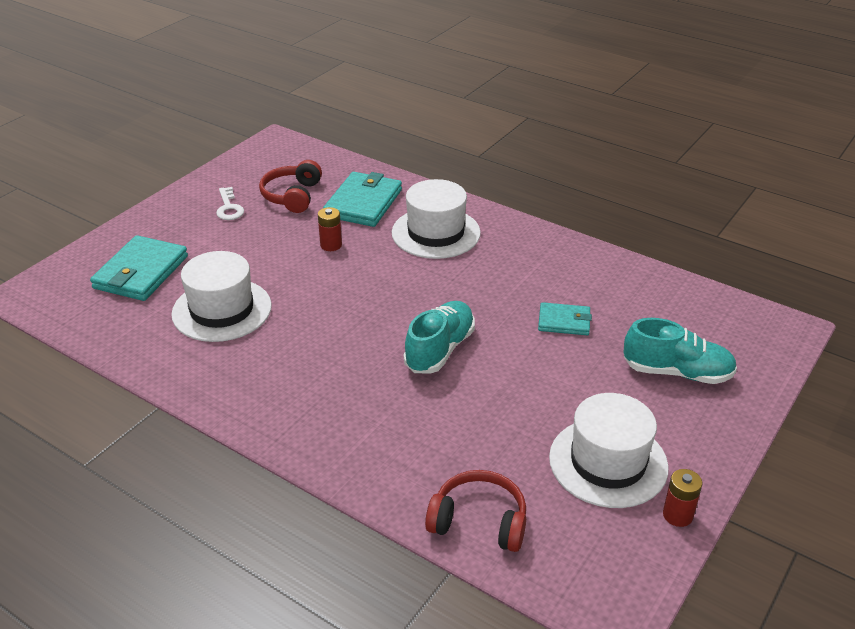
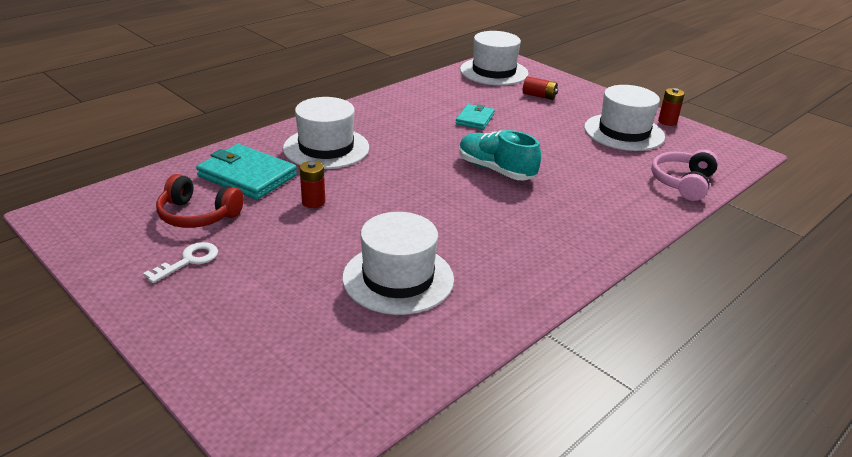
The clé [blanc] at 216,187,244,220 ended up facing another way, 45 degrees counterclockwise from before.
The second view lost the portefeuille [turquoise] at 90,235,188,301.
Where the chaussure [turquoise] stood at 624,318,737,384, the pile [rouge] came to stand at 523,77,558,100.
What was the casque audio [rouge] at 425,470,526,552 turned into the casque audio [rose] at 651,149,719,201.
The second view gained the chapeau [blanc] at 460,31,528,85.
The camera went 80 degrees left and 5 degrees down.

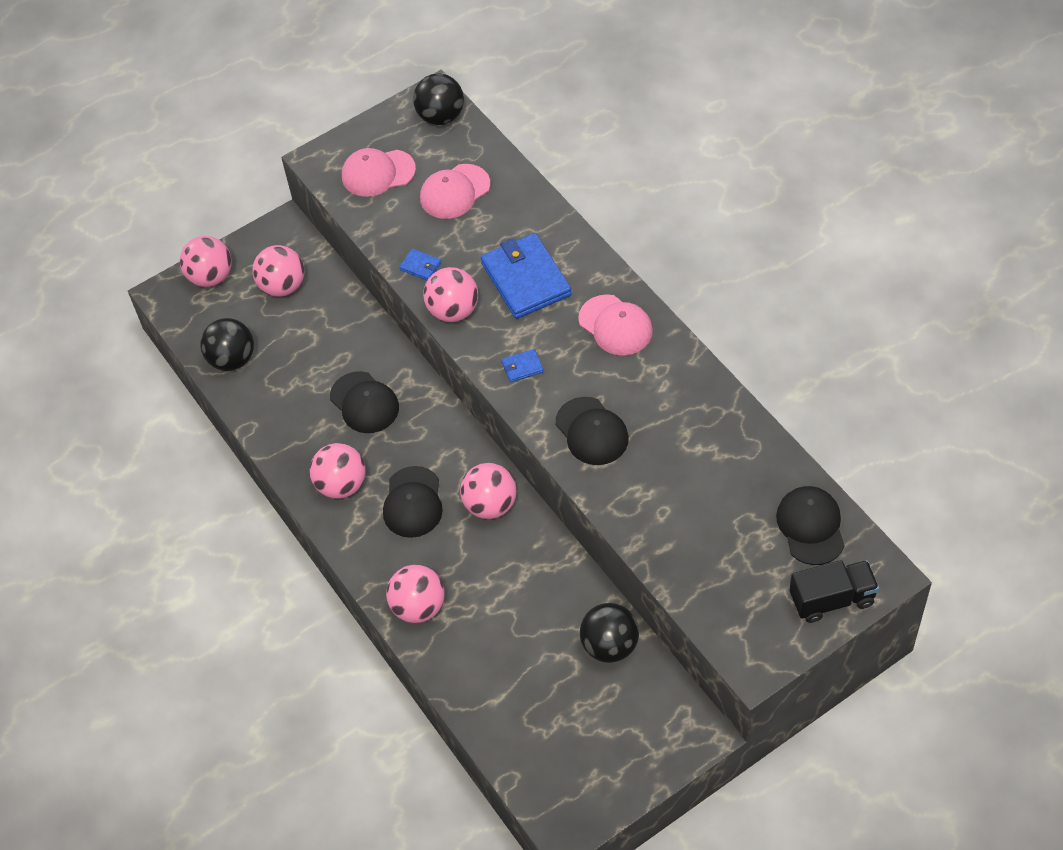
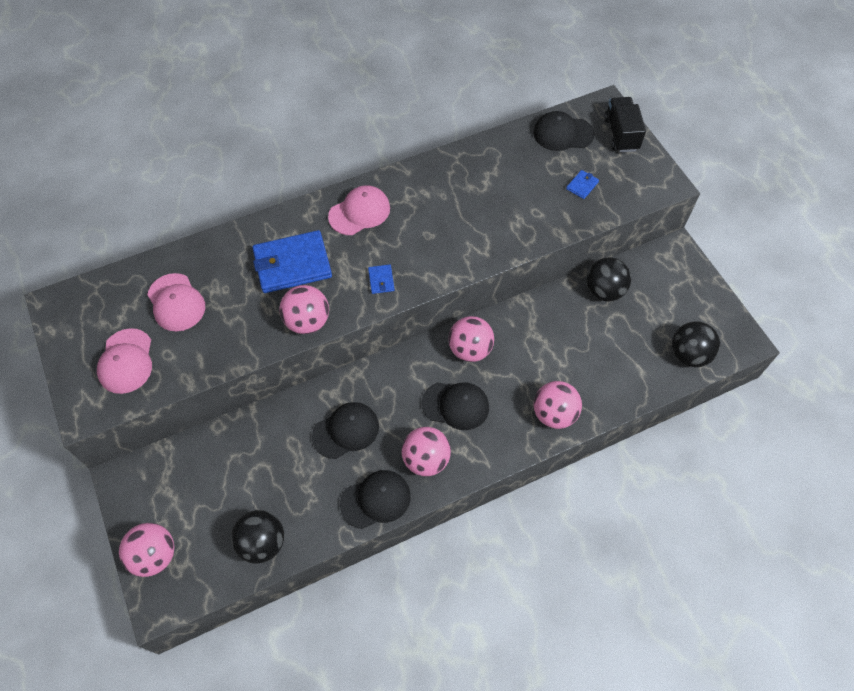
The balle [noir] ended up elsewhere, having gone from 413,73,464,125 to 672,321,720,367.
The second view lost the balle [rose] at 252,245,304,297.
The portefeuille [bleu] ended up elsewhere, having gone from 399,249,441,280 to 566,170,599,199.
The casquette [noir] ended up elsewhere, having gone from 556,397,629,465 to 340,470,411,529.
The camera went 85 degrees left and 5 degrees up.

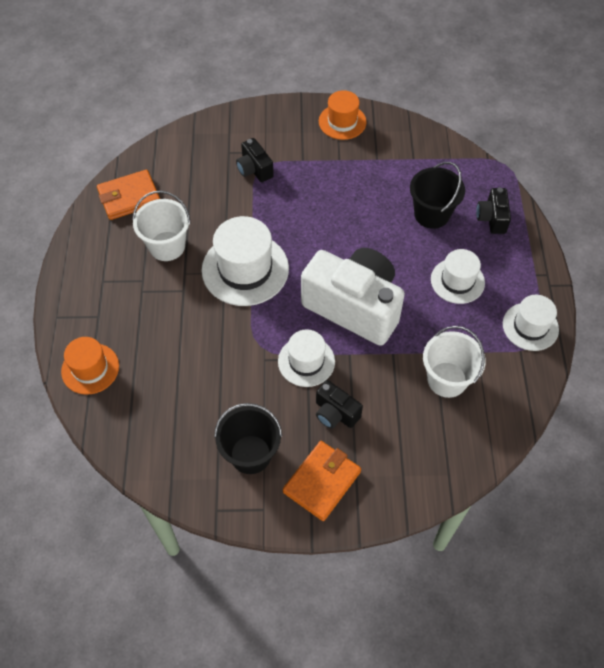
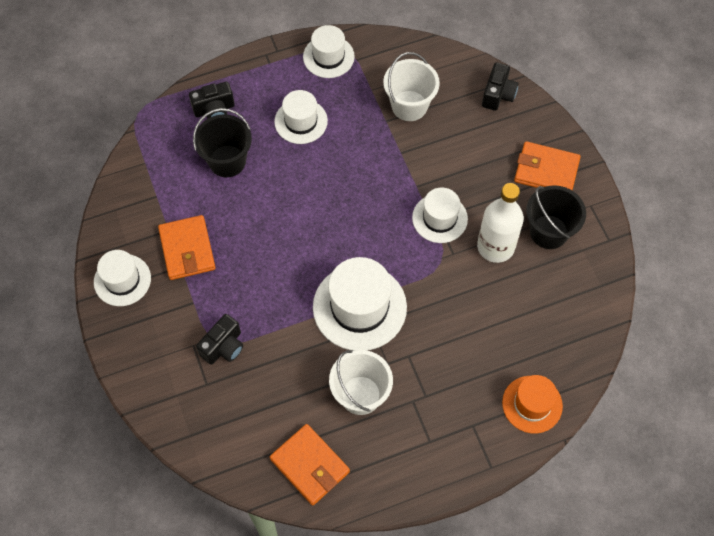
What was the chapeau [orange] at 319,90,367,140 turned into the chapeau [blanc] at 94,250,151,306.
The second view lost the appareil photo [blanc] at 301,248,405,346.
The appareil photo [noir] ended up elsewhere, having gone from 316,380,363,429 to 482,62,519,111.
The second view gained the bouteille [blanc] at 477,183,524,263.
The second view gained the portefeuille [orange] at 158,215,216,280.
The camera went 110 degrees left and 5 degrees up.

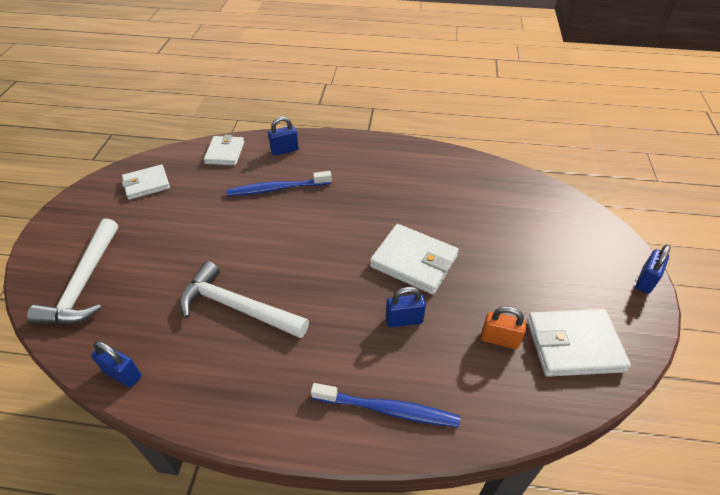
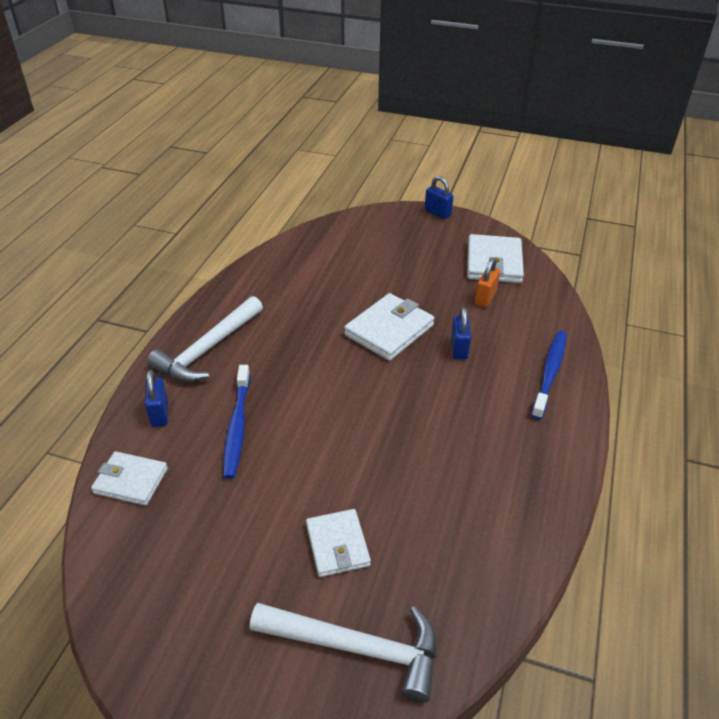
The portefeuille [blanc] ended up elsewhere, having gone from 122,165,170,200 to 306,509,371,577.
The marteau [blanc] ended up elsewhere, having gone from 180,261,309,338 to 147,296,263,382.
The second view lost the cadenas [bleu] at 91,341,142,388.
The camera went 80 degrees left and 5 degrees down.

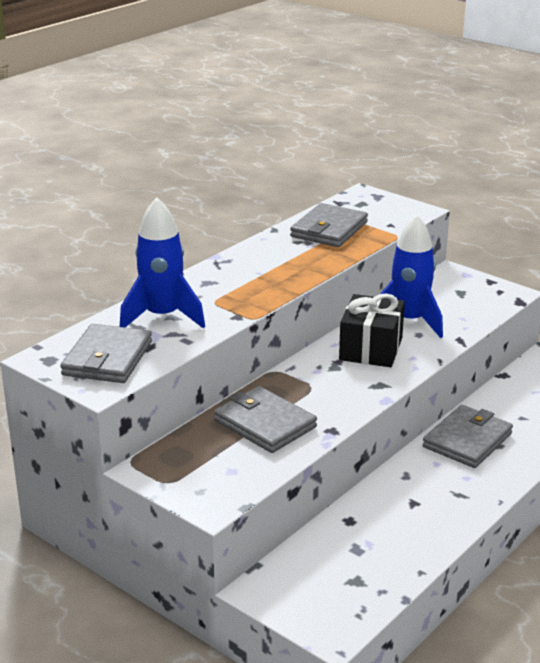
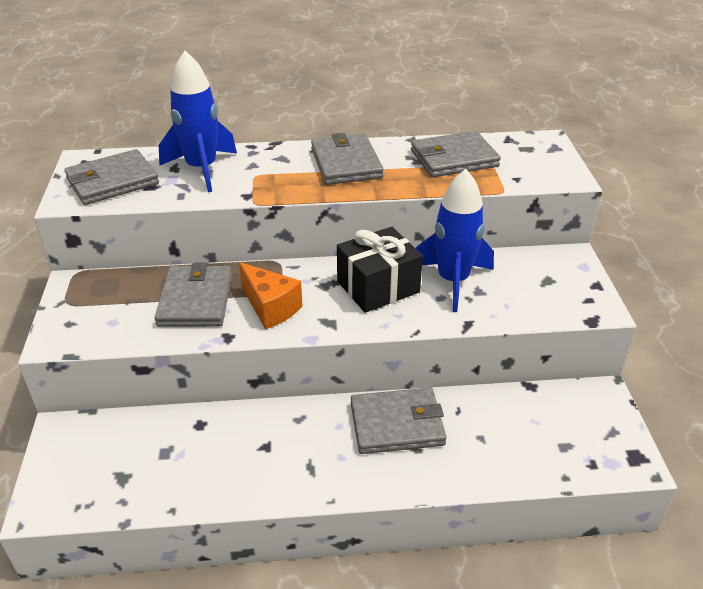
The second view gained the portefeuille [gris] at 311,133,384,185.
The second view gained the fromage [orange] at 239,262,302,329.
The camera went 45 degrees right and 10 degrees up.

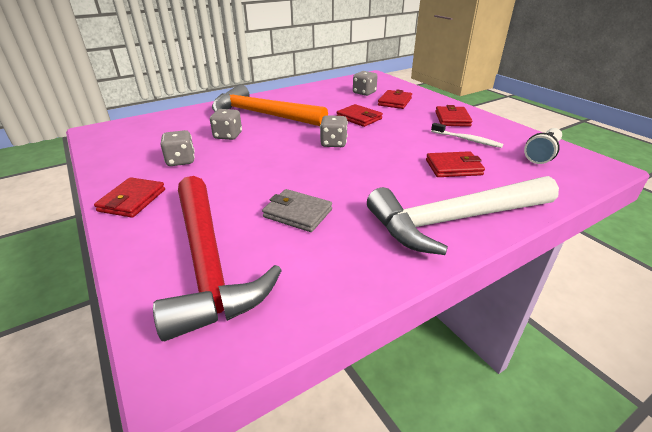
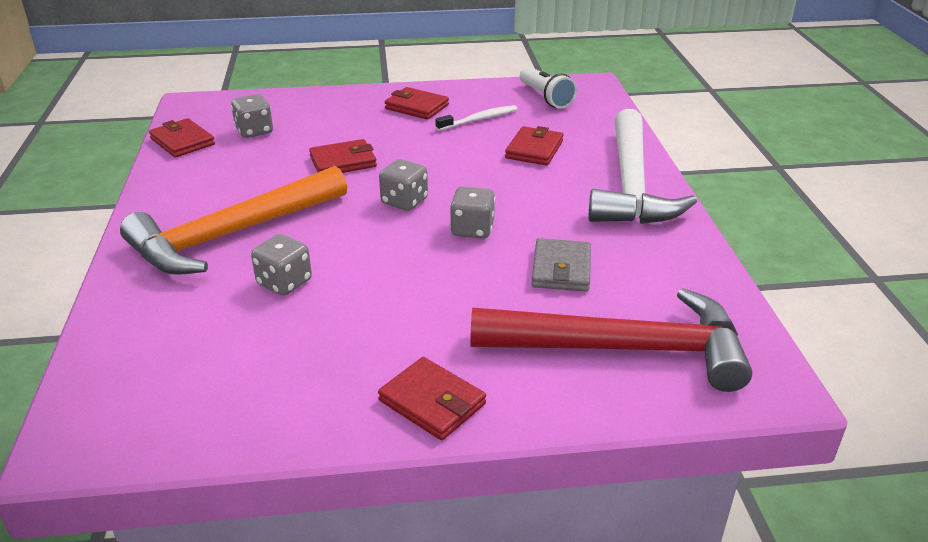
The portefeuille [rouge] ended up elsewhere, having gone from 378,90,412,109 to 149,118,215,158.
The dé [gris] ended up elsewhere, having gone from 161,130,195,166 to 450,186,495,239.
The portefeuille [gris] at 262,189,332,232 ended up facing another way, 45 degrees counterclockwise from before.
The camera went 65 degrees left and 0 degrees up.

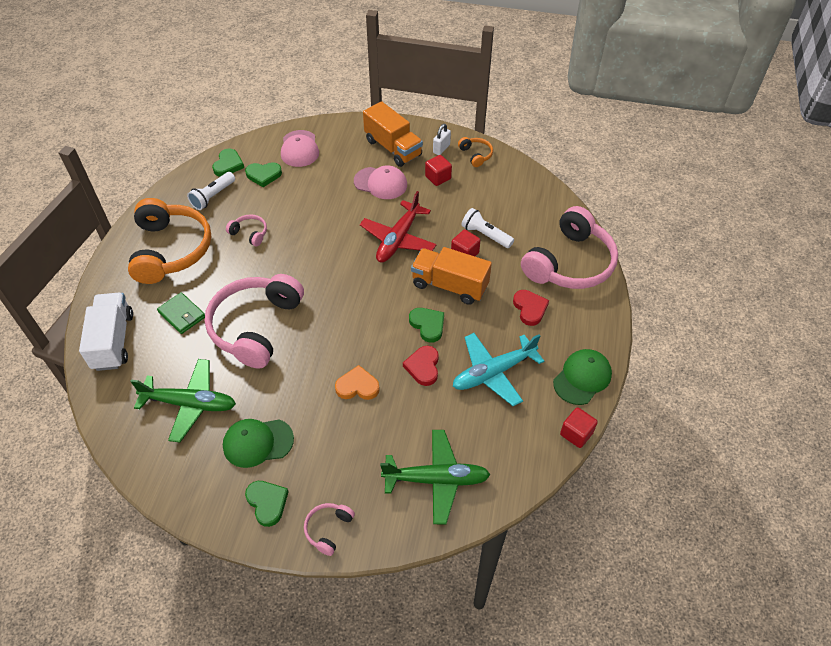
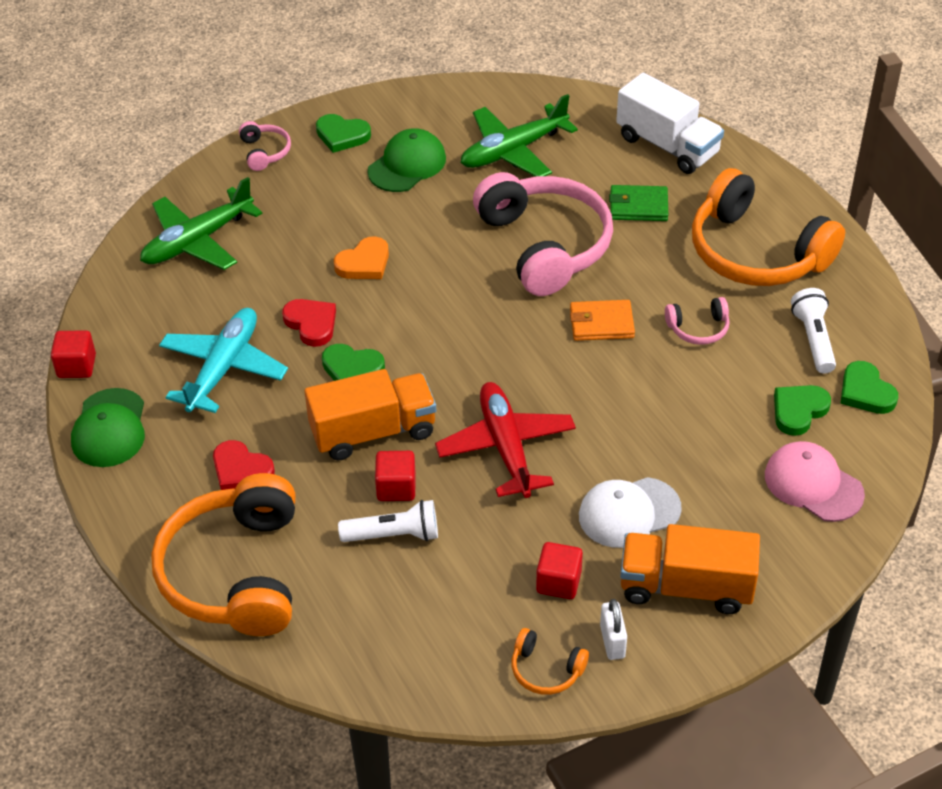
What was the casquette [rose] at 354,165,407,199 turned into the casquette [blanc] at 579,477,682,548.
What was the casque audio [rose] at 521,206,618,289 turned into the casque audio [orange] at 151,473,296,636.
The second view gained the portefeuille [orange] at 570,300,635,341.
The camera went 140 degrees right and 5 degrees down.

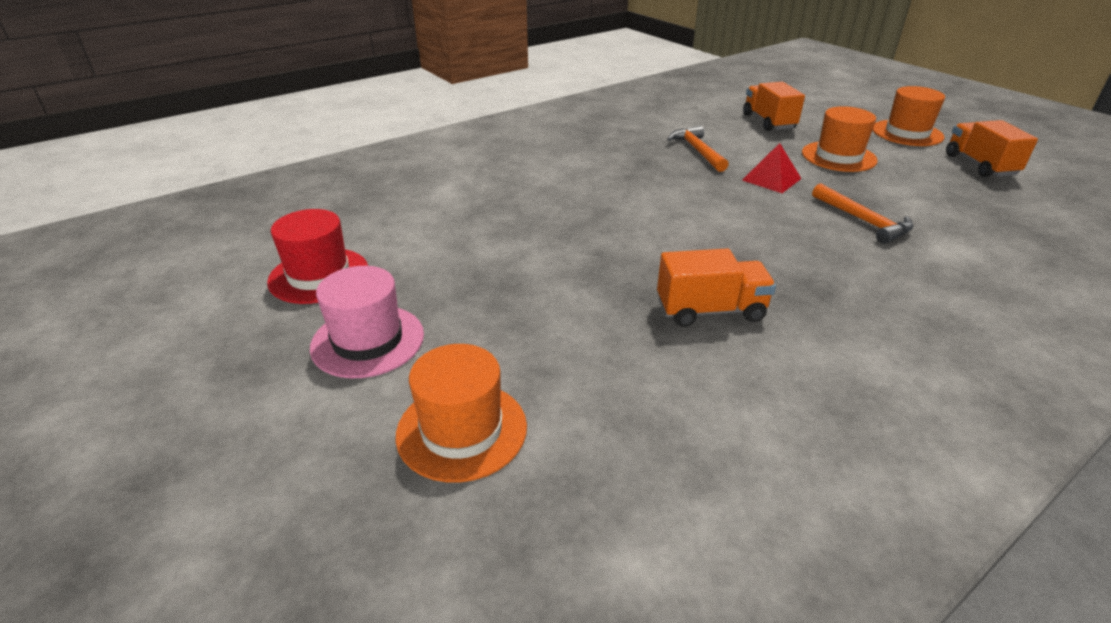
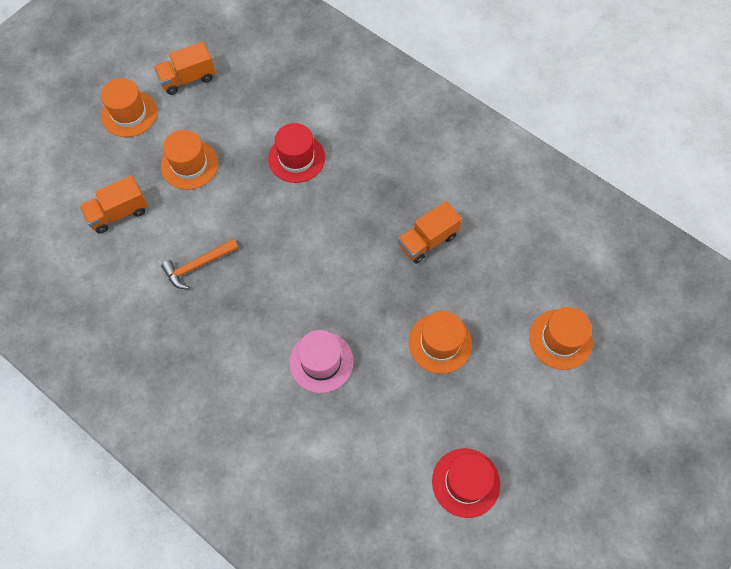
The second view lost the pyramide [rouge] at 742,143,802,193.
Where the marteau [orange] stood at 812,183,913,244, the chapeau [rouge] came to stand at 268,123,325,183.
The camion [orange] at 657,248,776,327 ended up facing another way, 105 degrees counterclockwise from before.
The chapeau [rose] ended up elsewhere, having gone from 310,266,424,378 to 289,330,353,393.
The second view gained the chapeau [orange] at 409,311,472,374.
The camera went 105 degrees left and 30 degrees up.

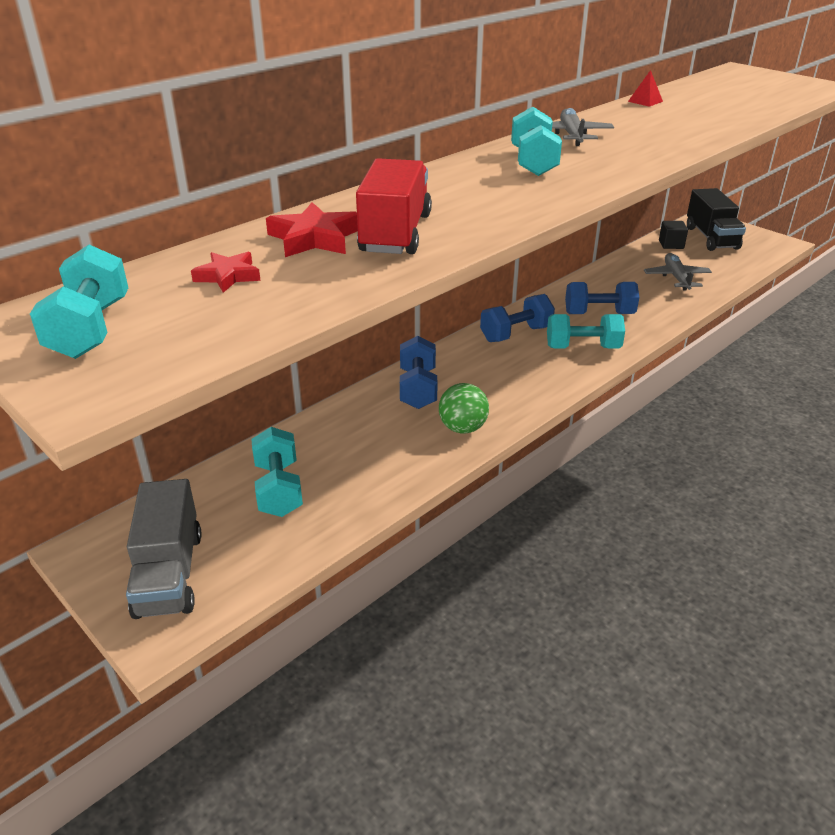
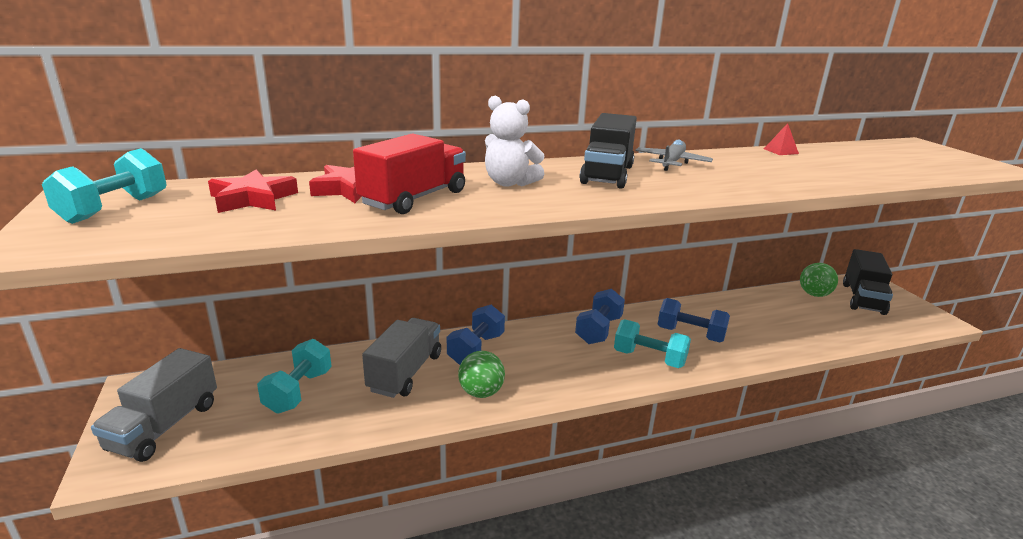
Where the haltère [turquoise] stood at 511,107,562,176, the camion [noir] came to stand at 580,113,637,189.
Where the cube [noir] stood at 659,221,688,249, the balle [vert] came to stand at 800,263,838,297.
The size of the étoile [rouge] at 191,252,261,293 changed by a factor of 1.54.
The second view lost the avion [gris] at 644,253,712,290.
The haltère [bleu] at 480,294,555,342 ended up facing another way, 60 degrees counterclockwise from before.
The second view gained the ours en peluche [blanc] at 485,96,545,187.
The second view gained the camion [gris] at 362,318,441,398.
The camera went 25 degrees right and 10 degrees down.

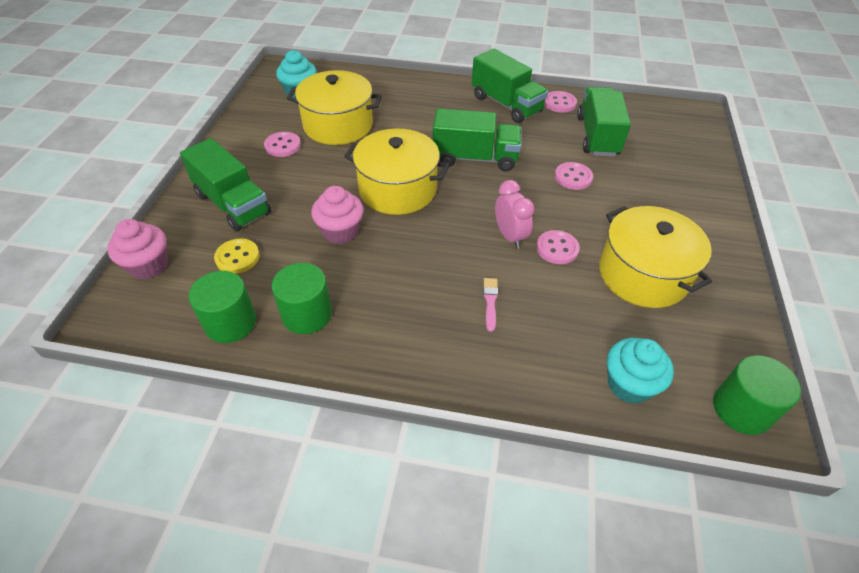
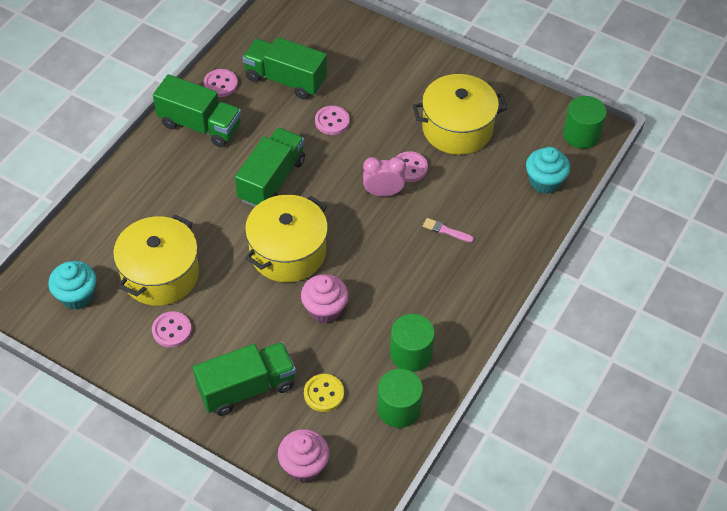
The camion [vert] at 472,49,548,123 ended up facing another way, 45 degrees clockwise from before.
The camera went 70 degrees left and 5 degrees up.

